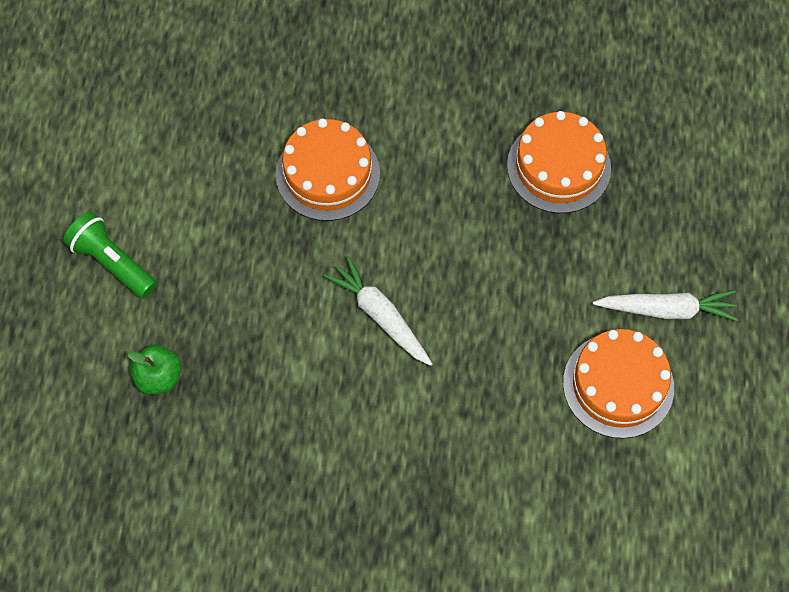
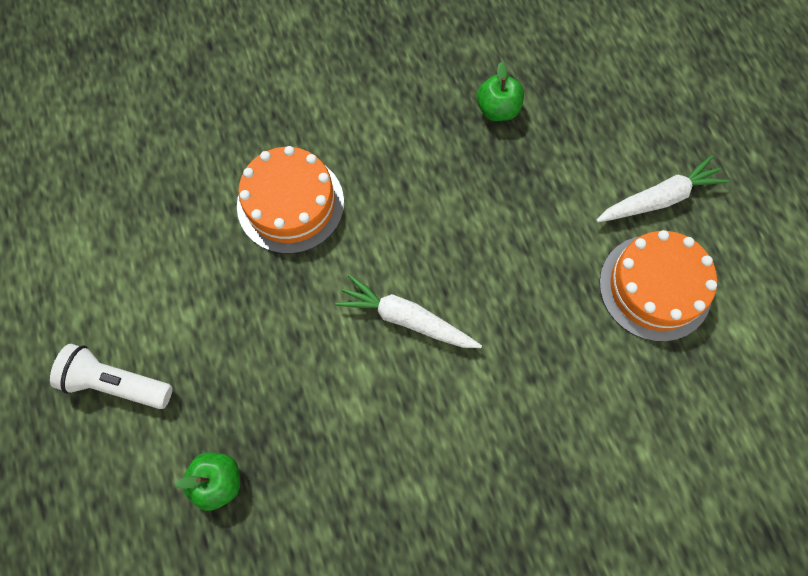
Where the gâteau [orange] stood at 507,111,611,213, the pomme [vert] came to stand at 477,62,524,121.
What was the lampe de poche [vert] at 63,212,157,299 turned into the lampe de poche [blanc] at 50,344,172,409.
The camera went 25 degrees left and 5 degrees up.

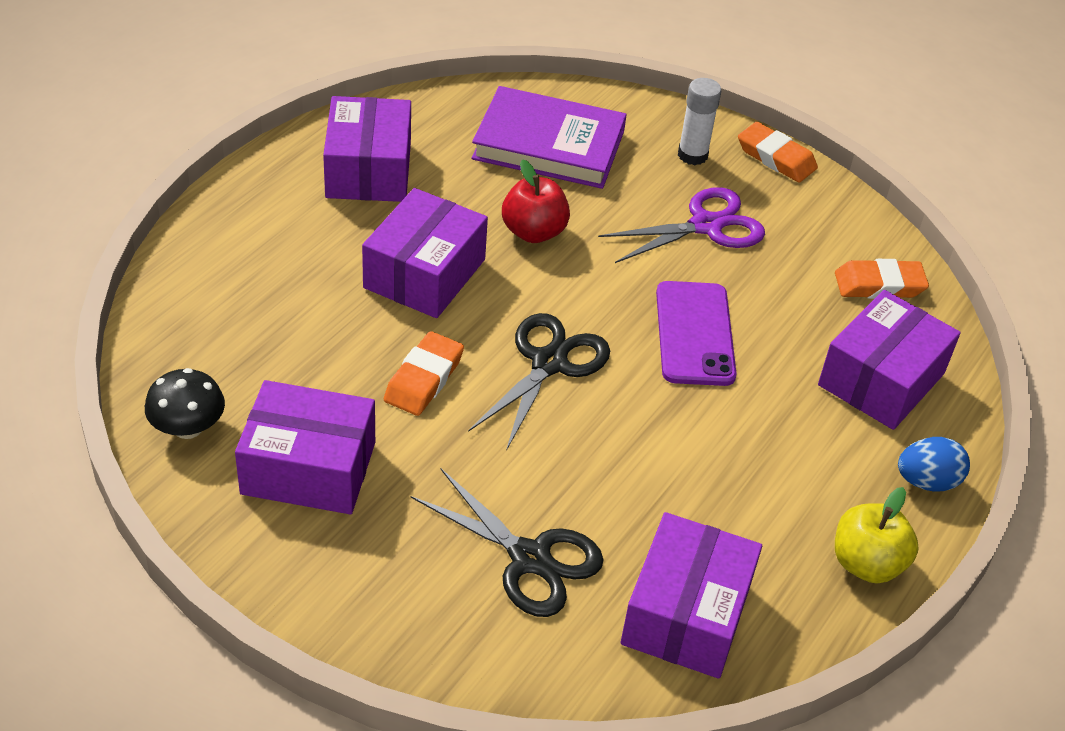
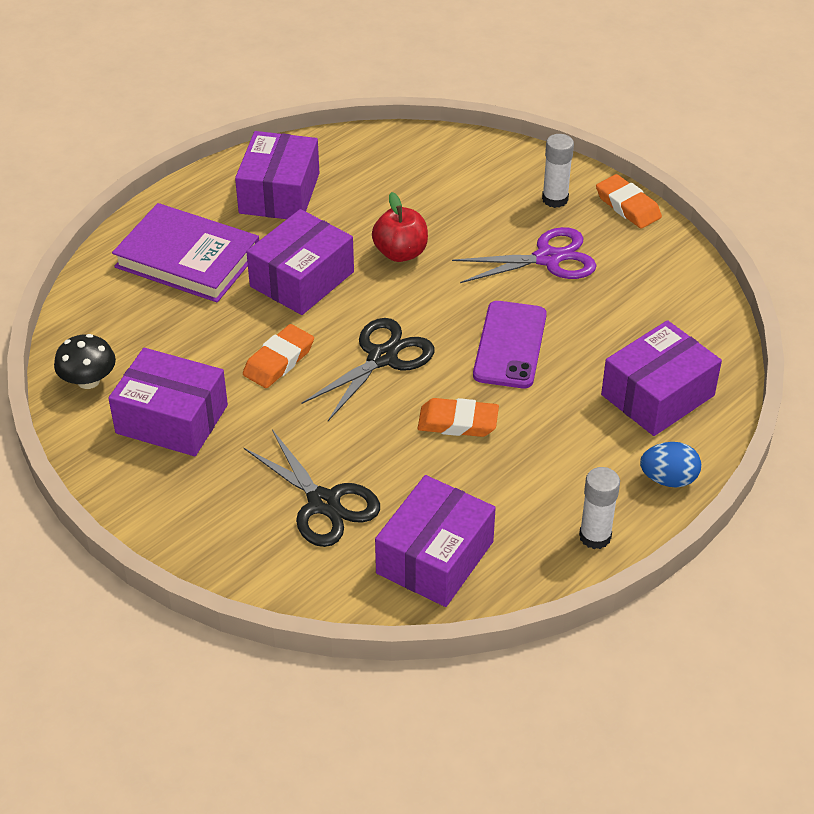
The livre [violet] ended up elsewhere, having gone from 471,86,627,189 to 112,203,259,302.
The gomme [orange] ended up elsewhere, having gone from 835,259,929,299 to 418,398,499,437.
Where the pomme [jaune] stood at 835,487,919,584, the bâton de colle [blanc] came to stand at 579,467,620,549.
The camera went 15 degrees right and 0 degrees up.

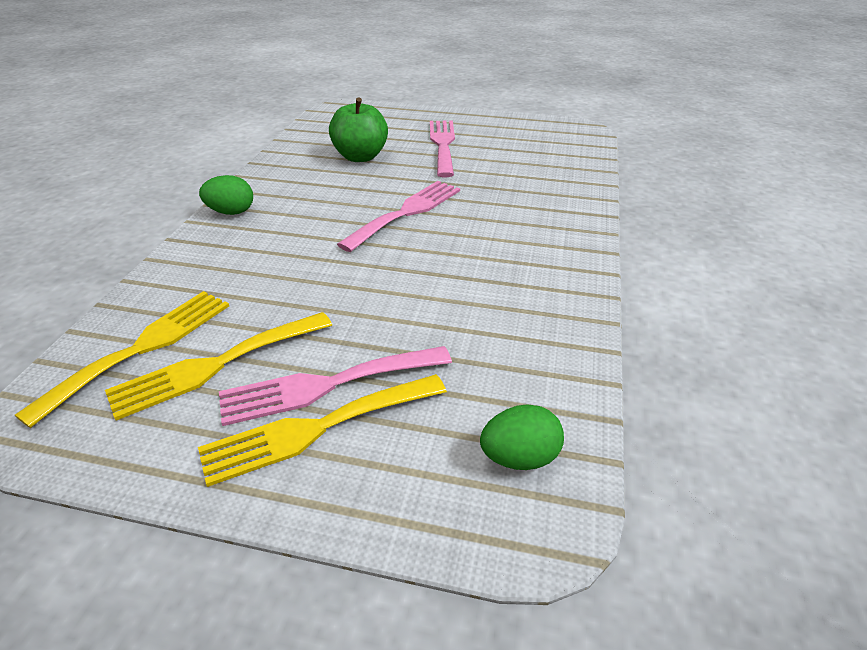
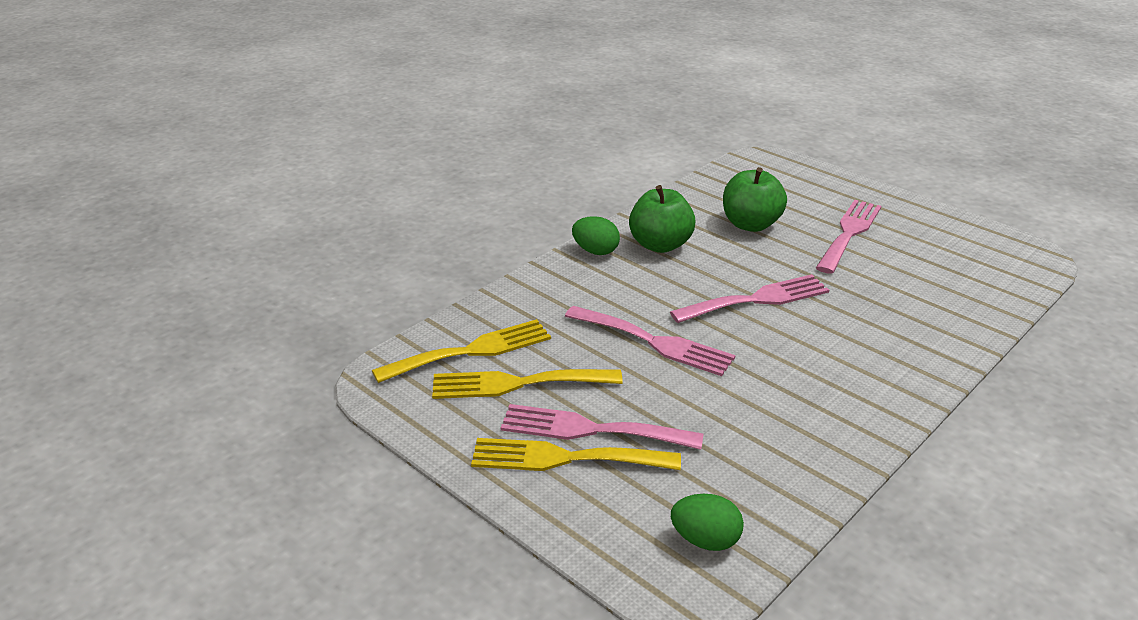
The second view gained the pomme [vert] at 629,185,696,253.
The second view gained the fourchette [rose] at 565,306,736,376.
The camera went 30 degrees right and 5 degrees down.

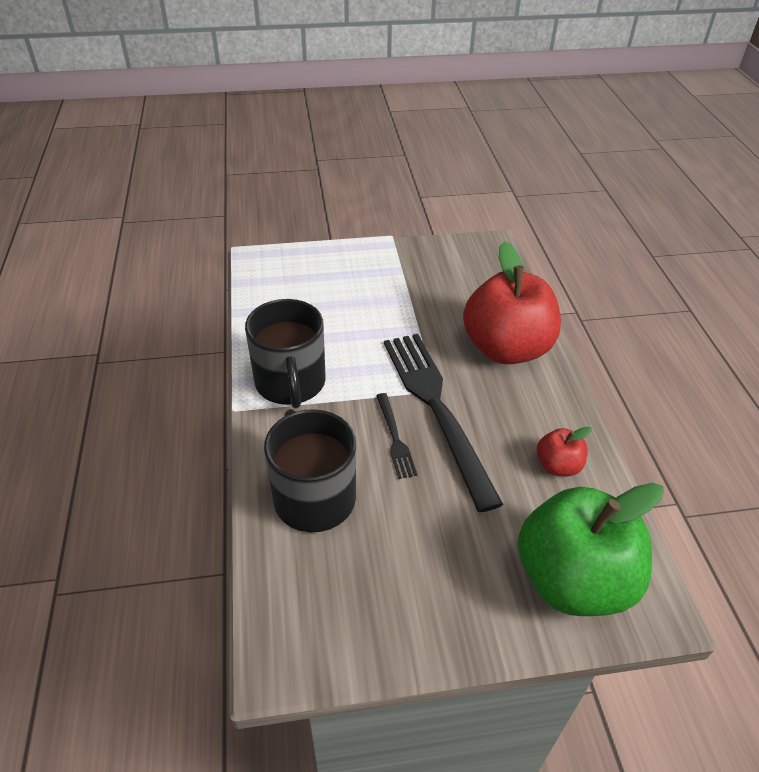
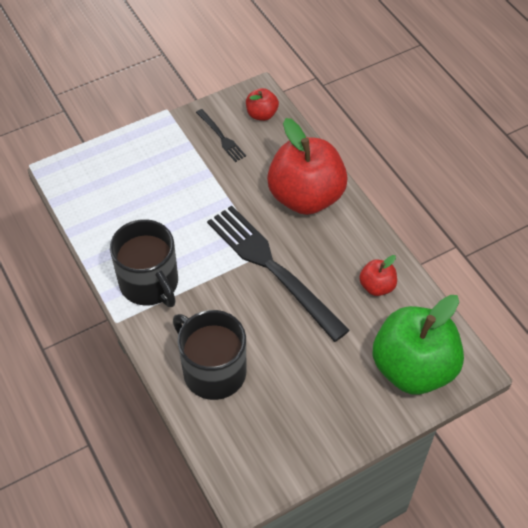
The fourchette [noir] ended up elsewhere, having gone from 376,393,418,479 to 196,109,246,162.
The second view gained the pomme [rouge] at 246,88,279,121.
The camera went 20 degrees left and 10 degrees up.

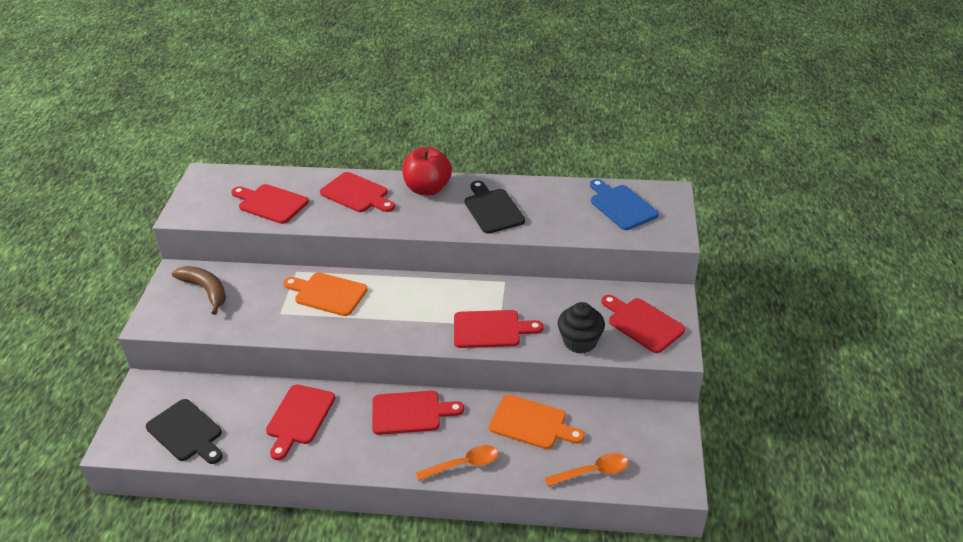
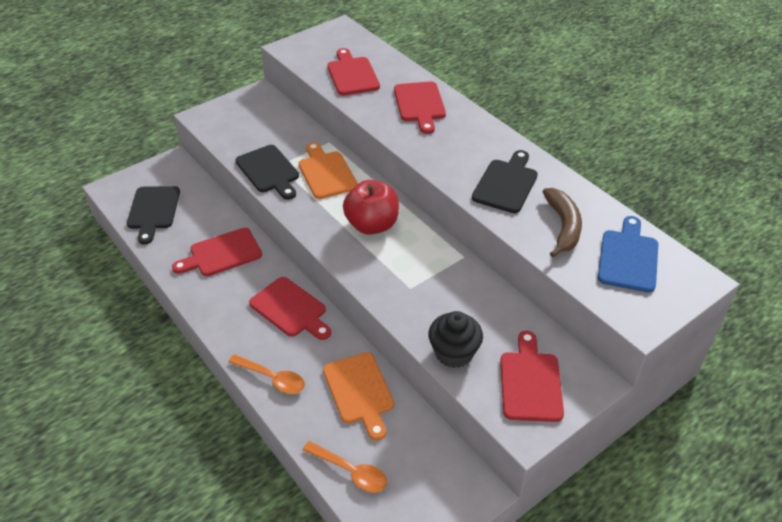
The pomme [rouge] ended up elsewhere, having gone from 402,147,452,196 to 343,180,399,235.
The banane [marron] ended up elsewhere, having gone from 172,266,226,315 to 543,188,582,258.
The second view lost the planche à découper [rouge] at 454,310,543,348.
The second view gained the planche à découper [noir] at 235,145,299,200.
The camera went 45 degrees right and 5 degrees up.

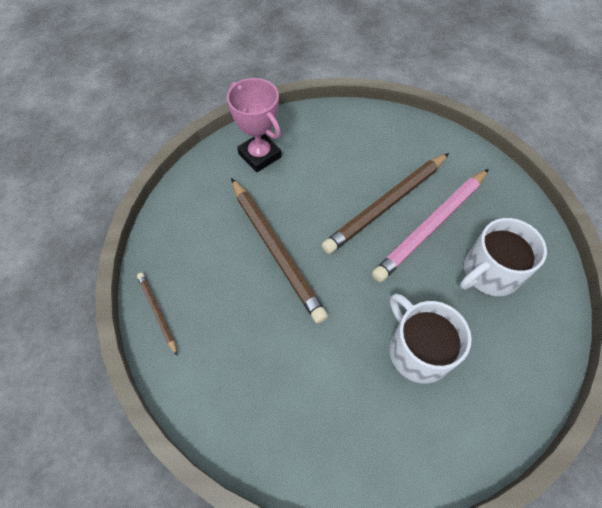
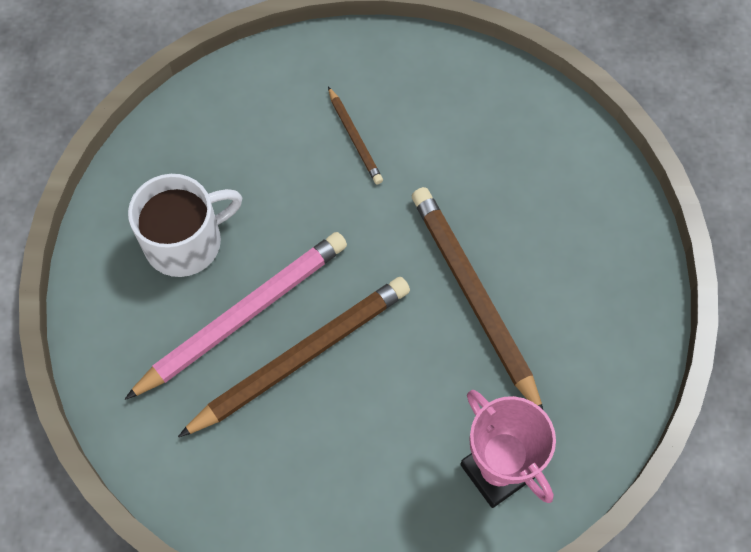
The crayon [marron] ended up elsewhere, having gone from 137,273,178,356 to 328,86,383,184.
The second view lost the tasse [blanc] at 389,294,472,384.
The camera went 175 degrees left and 5 degrees up.

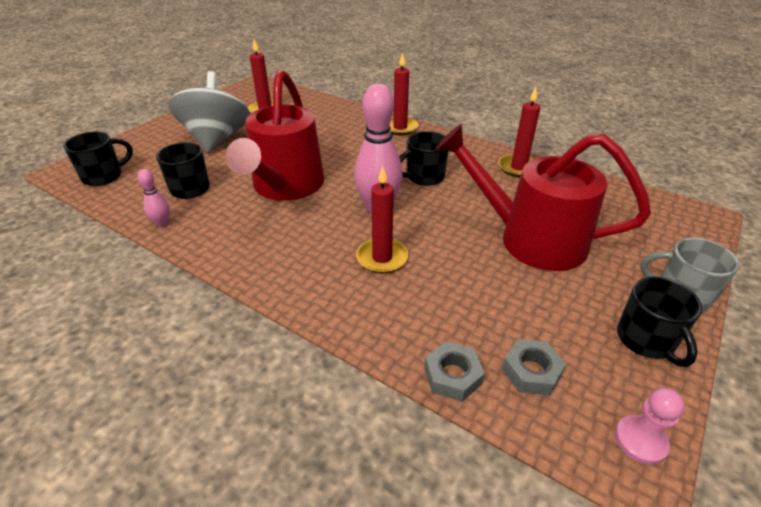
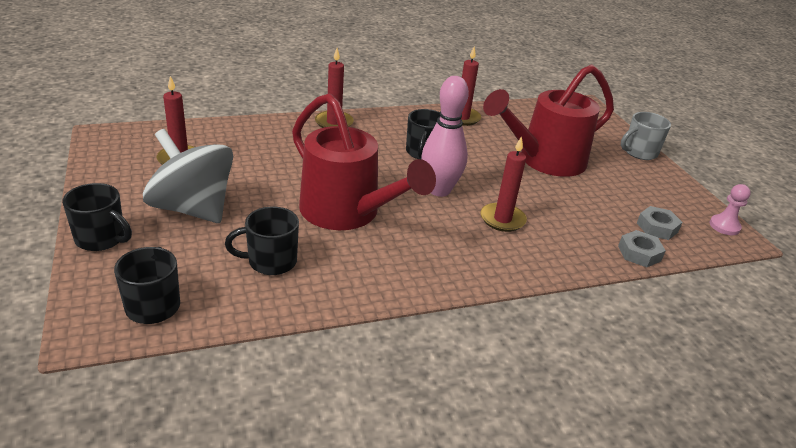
The second view lost the quille [rose] at 138,169,170,228.
The tasse [noir] ended up elsewhere, having gone from 617,277,702,367 to 62,183,132,251.
The camera went 55 degrees left and 5 degrees down.

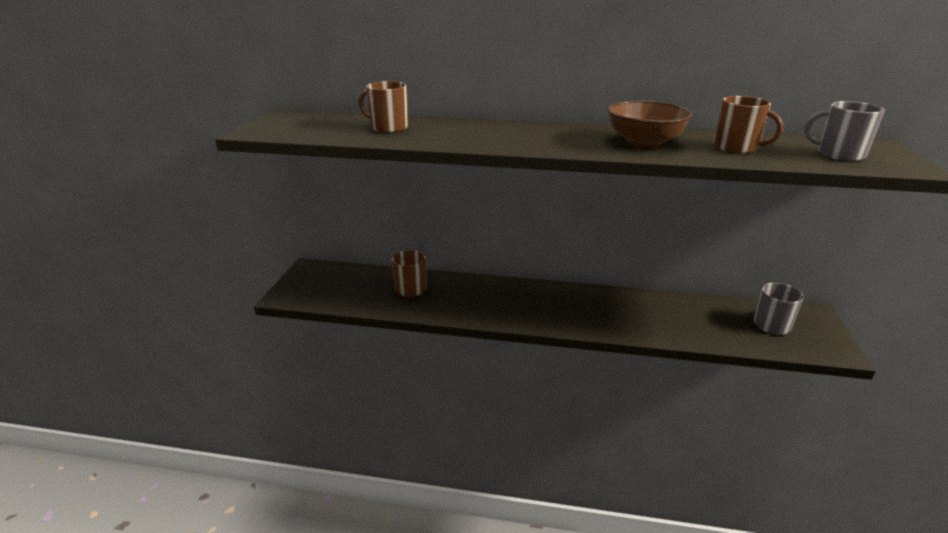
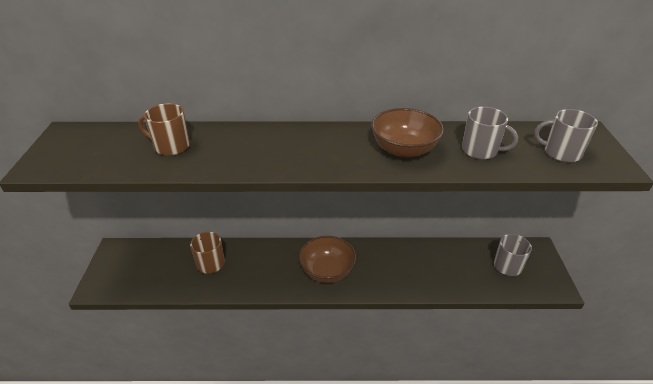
What was the tasse [marron] at 714,96,783,154 turned into the tasse [gris] at 462,107,518,159.
The second view gained the bol [marron] at 299,236,356,283.
The camera went 10 degrees left and 10 degrees up.

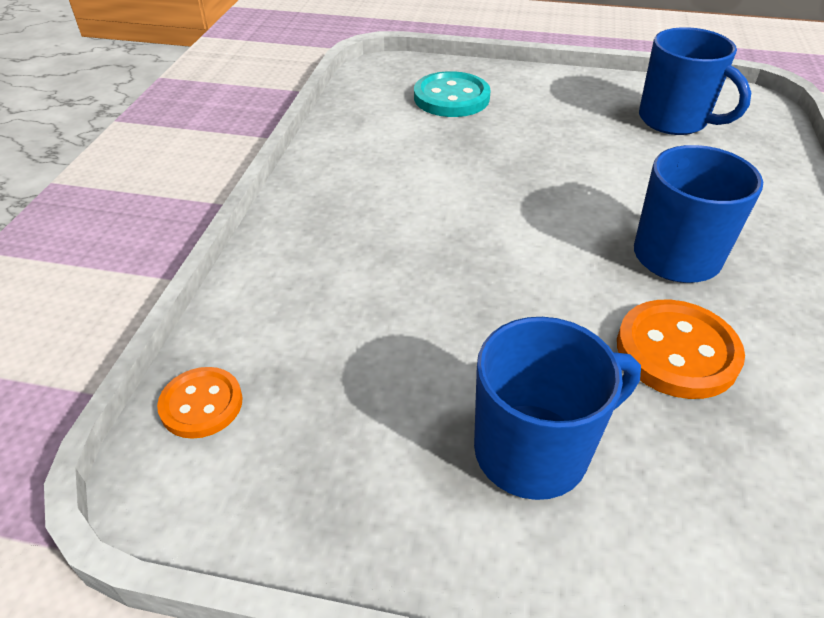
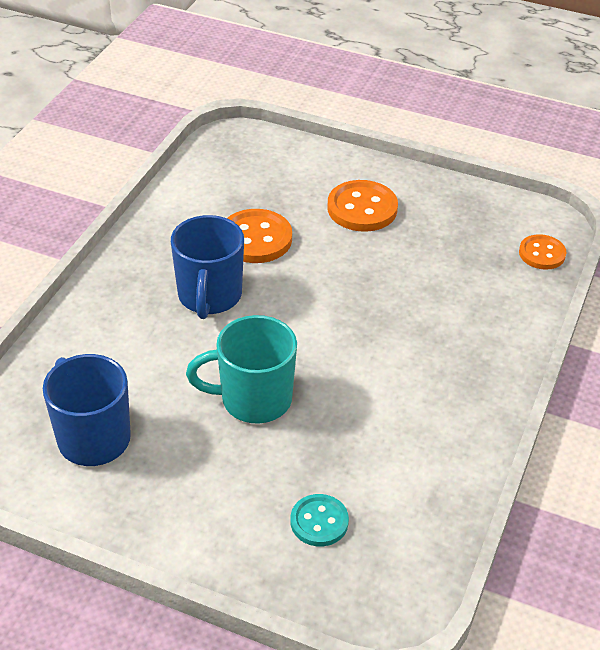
The size of the bouton [turquoise] at 414,71,491,117 changed by a factor of 0.63.
Where the tasse [bleu] stood at 474,317,641,500, the bouton [orange] came to stand at 327,180,398,232.
The second view gained the tasse [turquoise] at 186,315,297,424.
The camera went 170 degrees left and 0 degrees up.

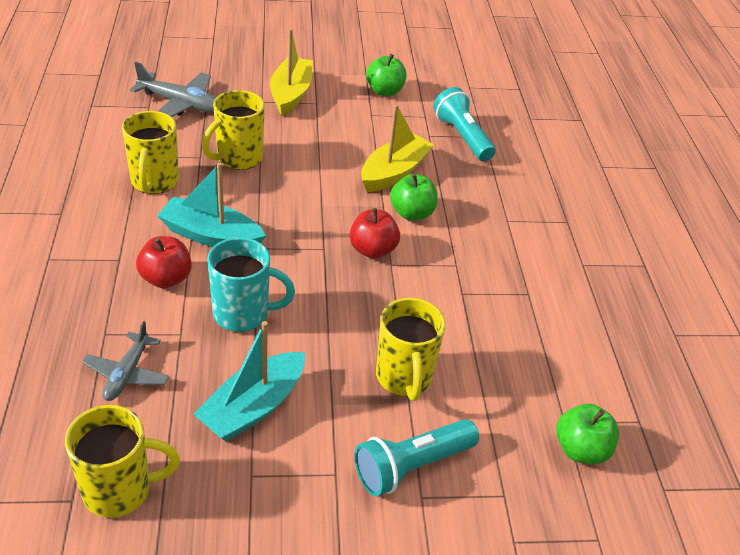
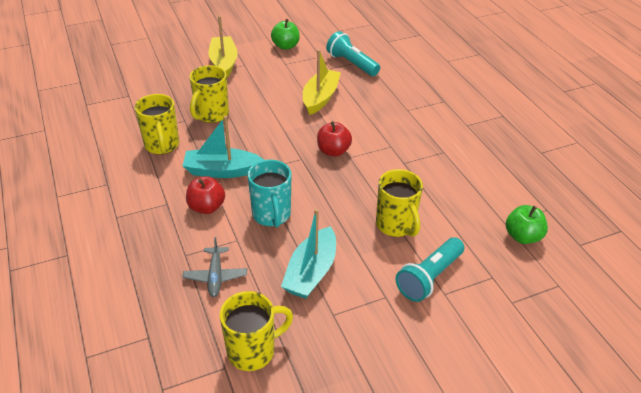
The second view lost the avion [gris] at 130,62,216,117.
The second view lost the pomme [vert] at 390,173,438,221.
The tasse [turquoise] at 207,237,295,332 ended up facing another way, 90 degrees clockwise from before.
The camera went 15 degrees left and 0 degrees up.

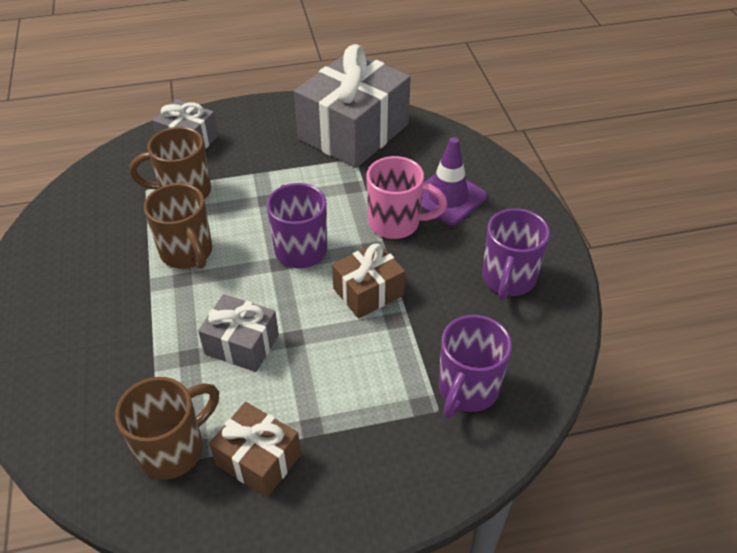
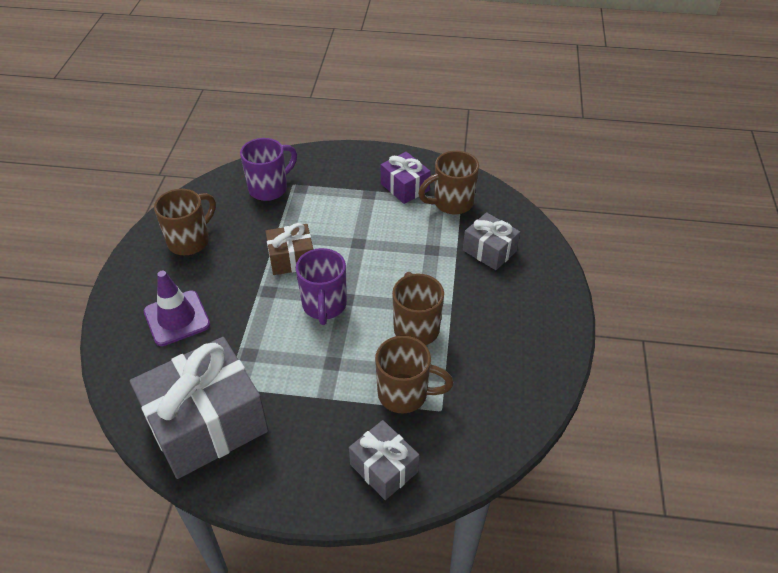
The second view lost the tasse [rose] at 366,156,447,239.
What was the tasse [violet] at 482,208,550,301 turned into the tasse [marron] at 154,189,216,255.
The cadeau [gris] ended up elsewhere, having gone from 198,294,279,372 to 463,212,520,270.
What was the cadeau [marron] at 209,402,301,498 turned into the cadeau [violet] at 381,152,431,204.
The camera went 160 degrees left and 0 degrees up.

